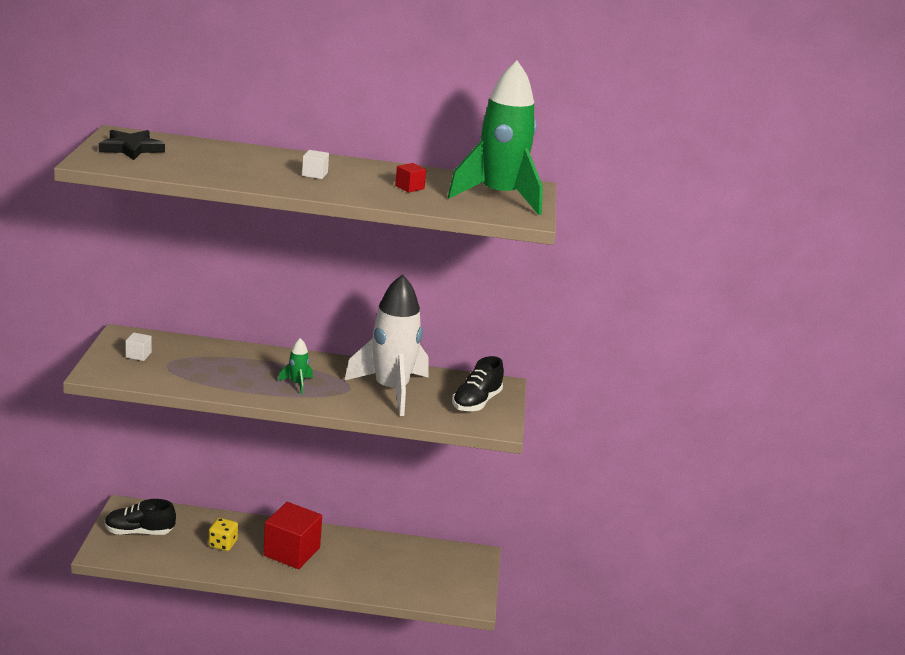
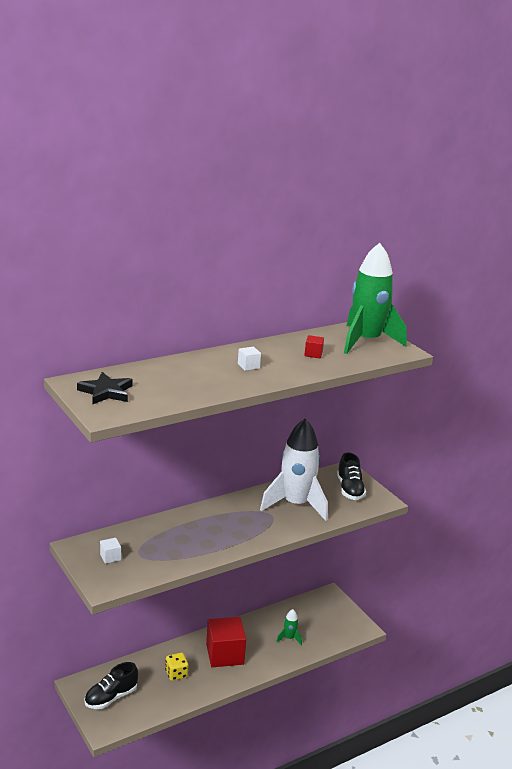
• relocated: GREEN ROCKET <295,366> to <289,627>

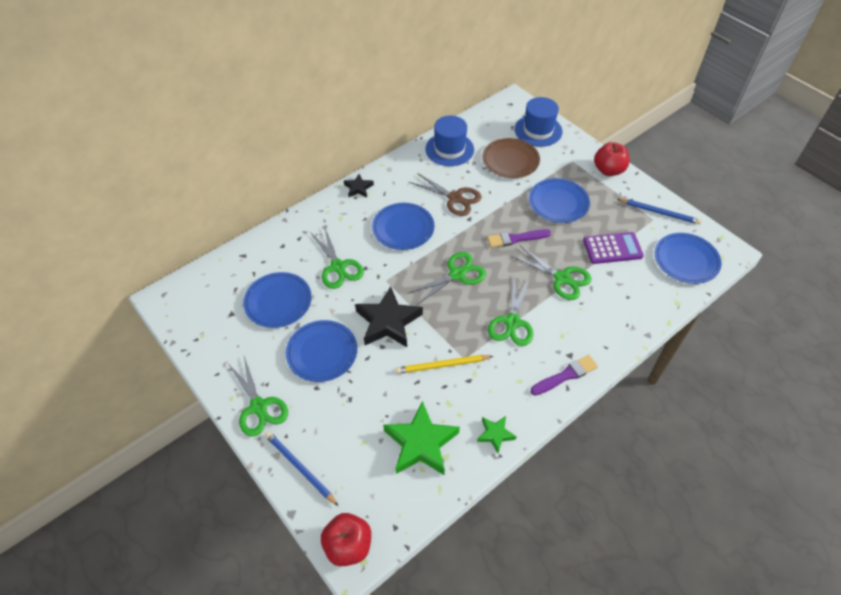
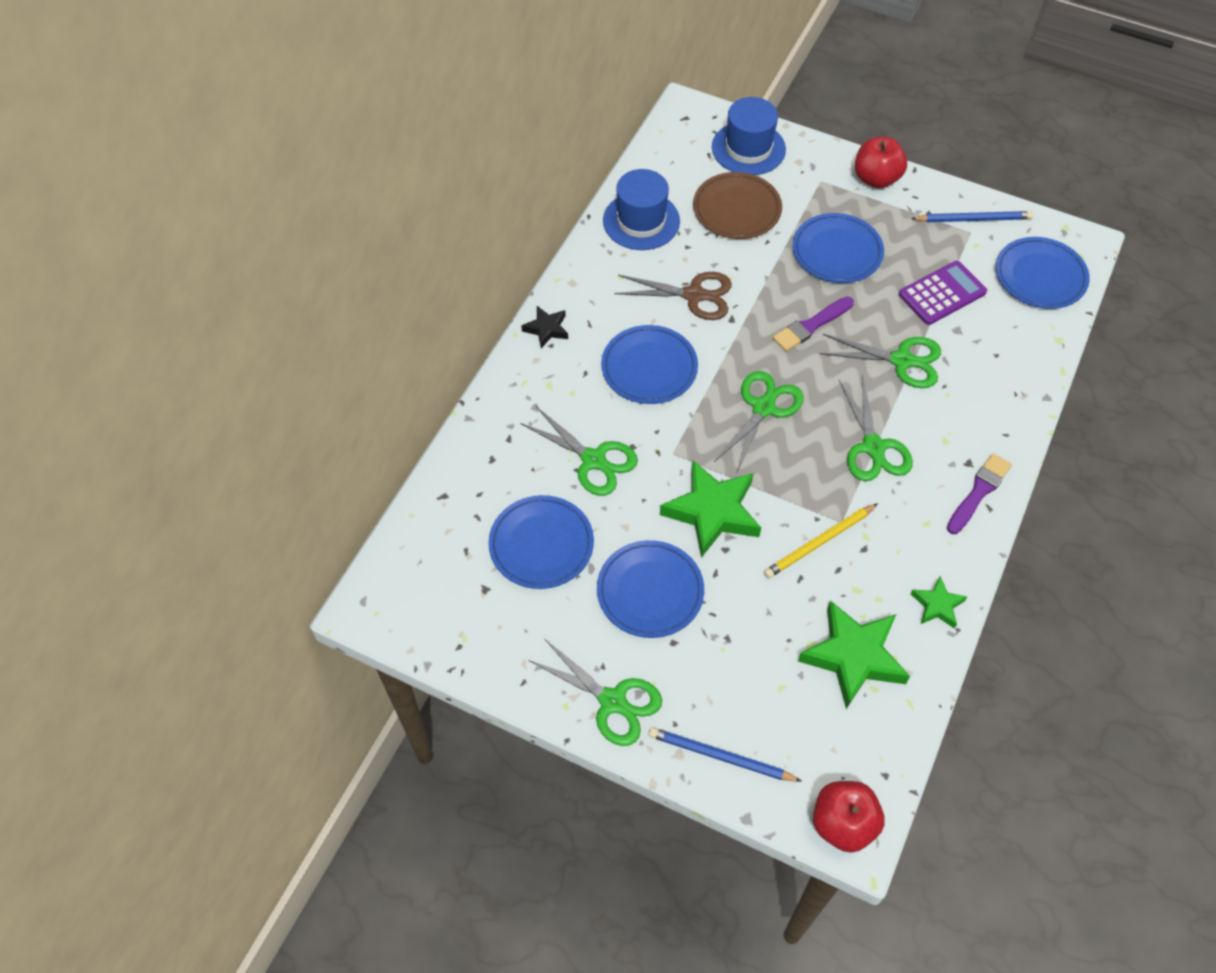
• colour: BLACK STAR <389,316> to GREEN STAR <710,509>

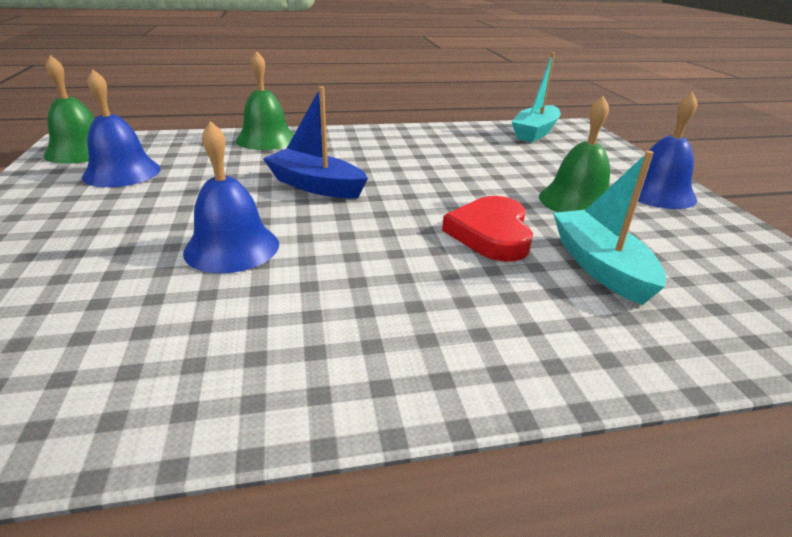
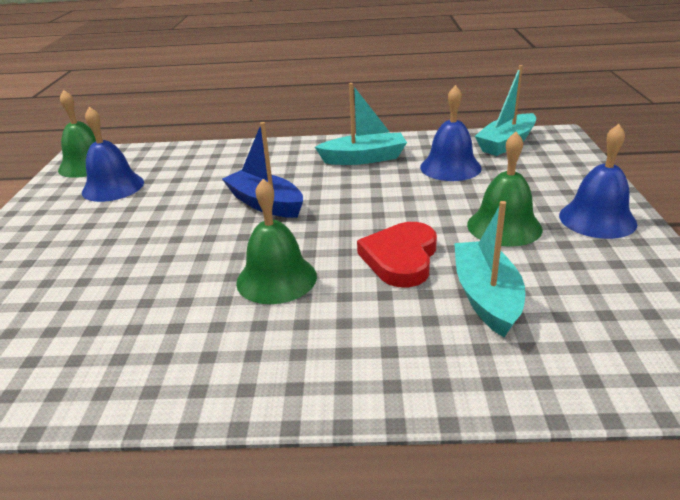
• appeared: TURQUOISE BOAT <361,124>
• relocated: BLUE BELL <231,197> to <451,133>
• relocated: GREEN BELL <265,100> to <276,241>

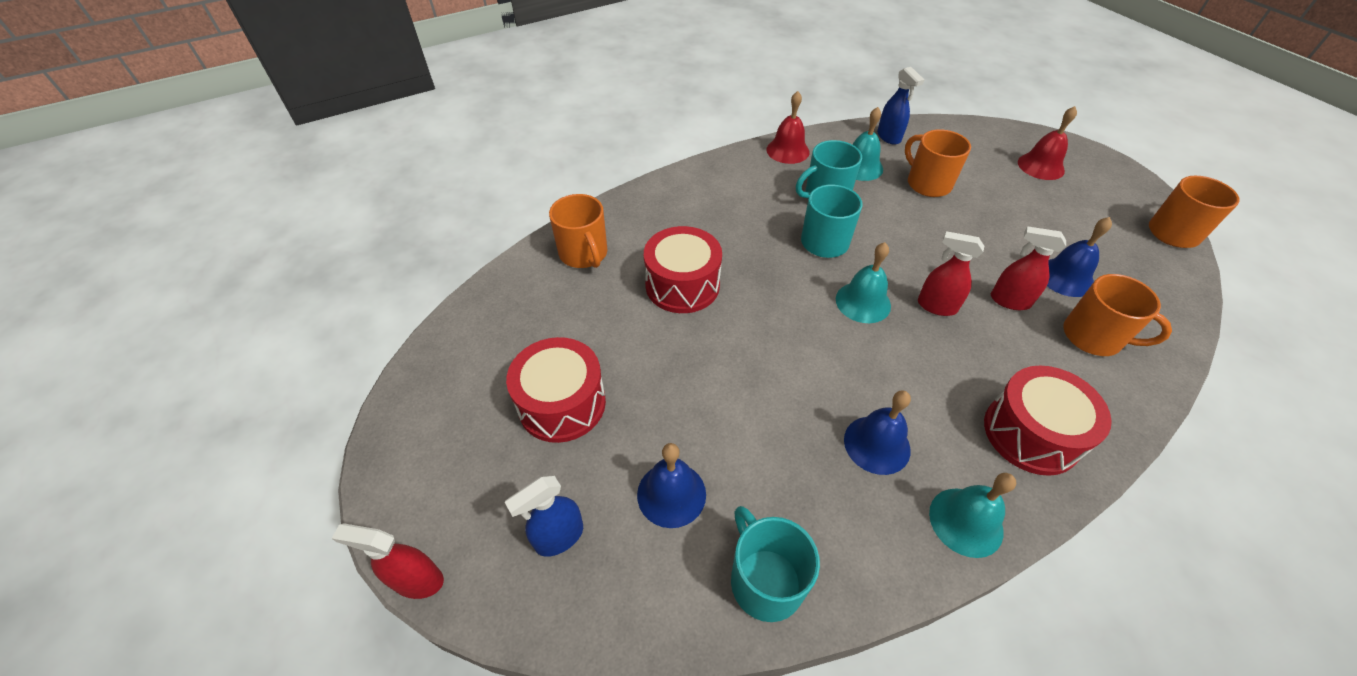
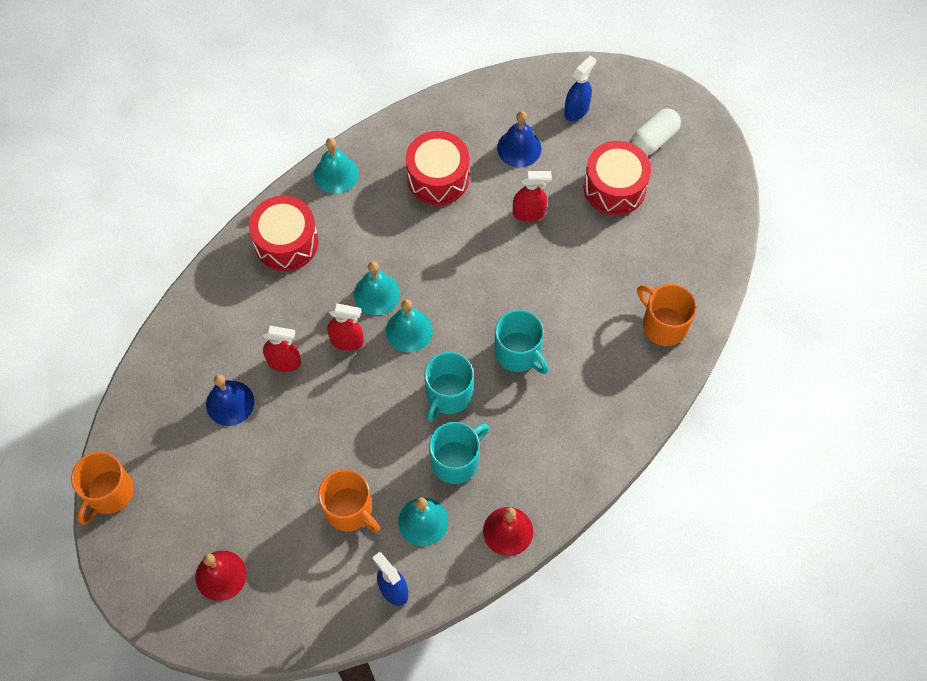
• missing: BLUE BELL <877,432>
• missing: ORANGE MUG <1117,315>
• appeared: TURQUOISE BELL <377,288>
• appeared: WHITE CAPSULE <656,131>
• relocated: RED SPRAY BOTTLE <387,561> to <532,196>
• relocated: RED DRUM <683,269> to <437,168>
• relocated: TURQUOISE MUG <775,564> to <522,342>

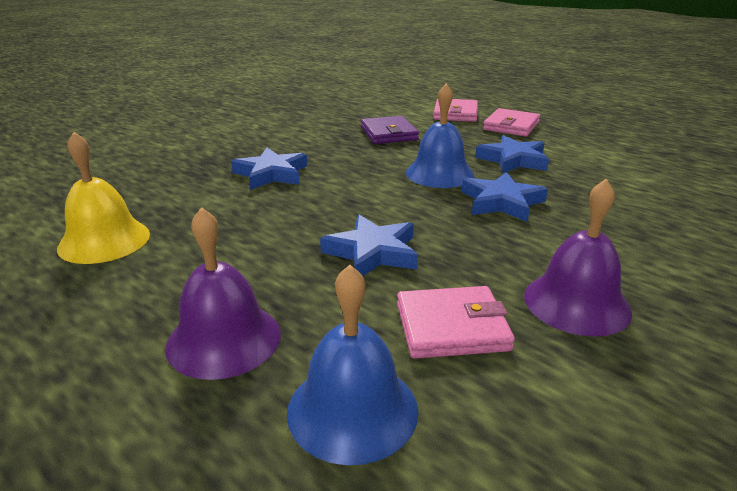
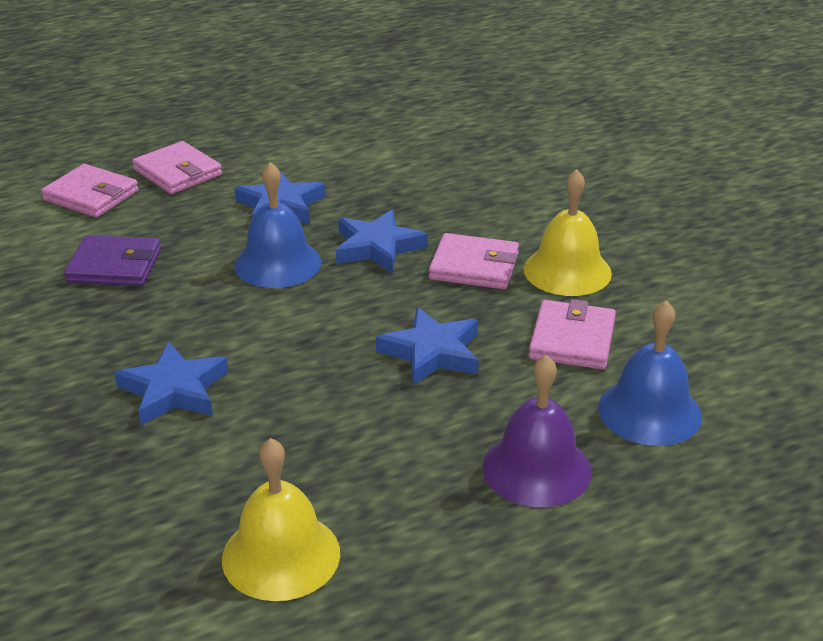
• appeared: PINK WALLET <474,261>
• colour: PURPLE BELL <578,258> to YELLOW BELL <568,232>

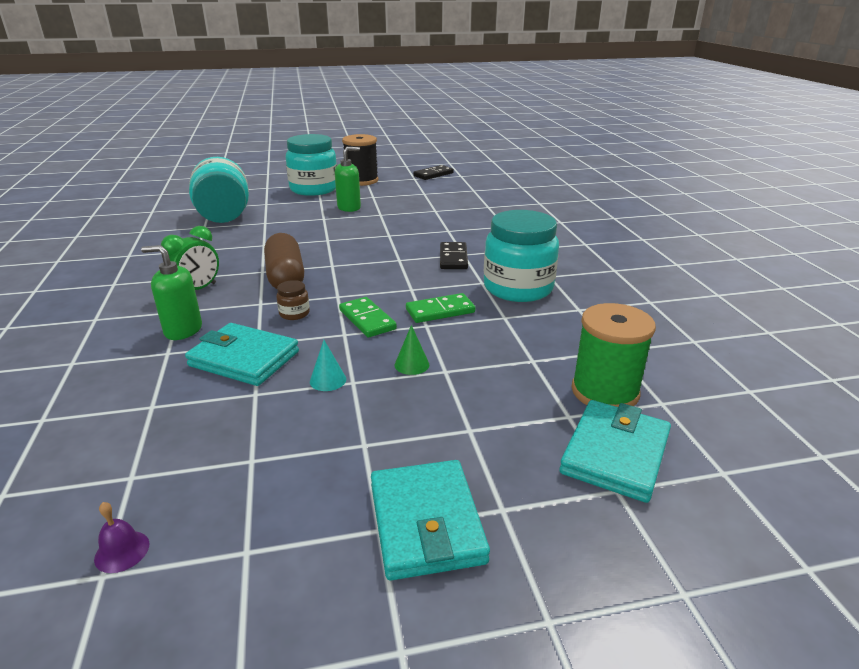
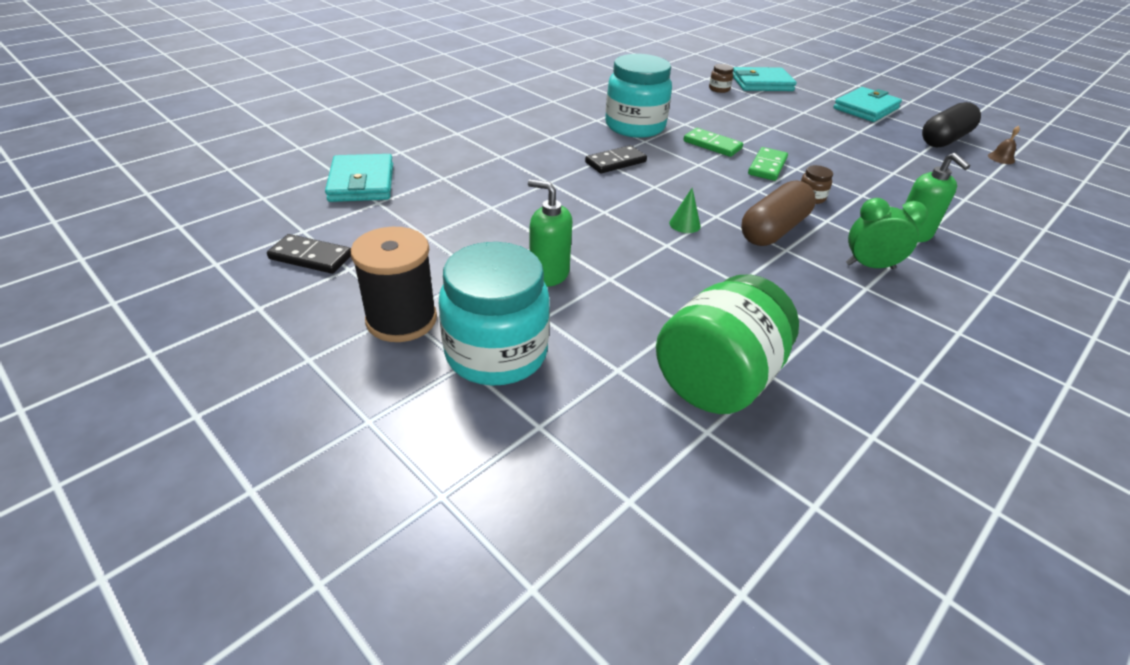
• missing: TURQUOISE CONE <328,365>
• appeared: BLACK CAPSULE <951,124>
• relocated: TURQUOISE WALLET <242,354> to <359,178>
• relocated: GREEN CONE <412,350> to <685,210>
• exchanged: GREEN SPOOL <613,355> to BROWN JAR <721,78>
• colour: PURPLE BELL <121,537> to BROWN BELL <1004,145>
• colour: TURQUOISE JAR <219,190> to GREEN JAR <727,344>

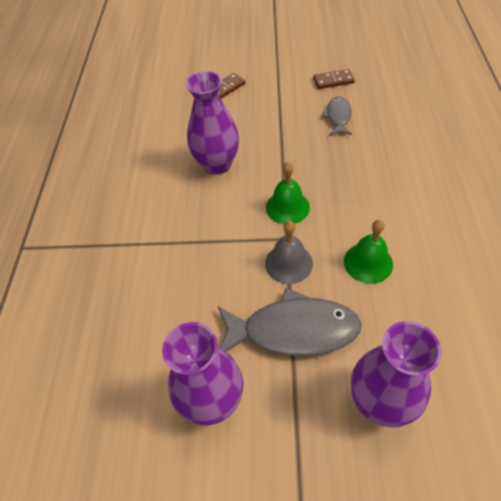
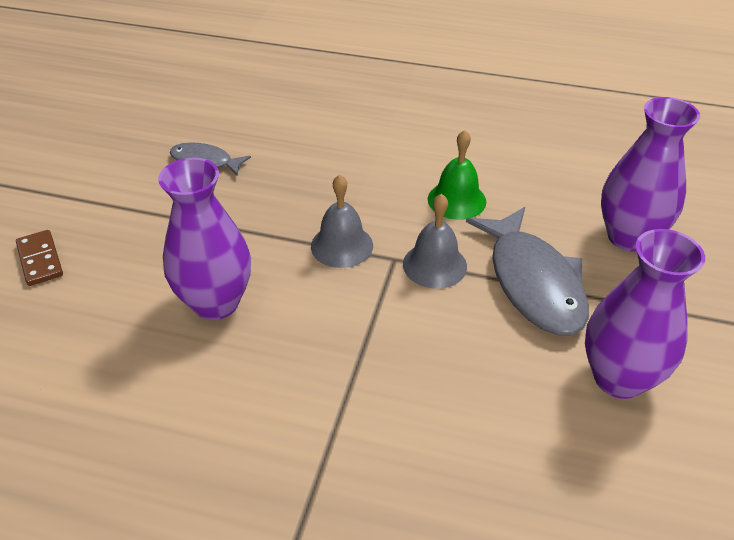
• missing: BROWN DOMINO <334,79>
• colour: GREEN BELL <288,193> to GREY BELL <342,221>
• spun: GREY FISH <290,322> = <527,271> 150 degrees clockwise

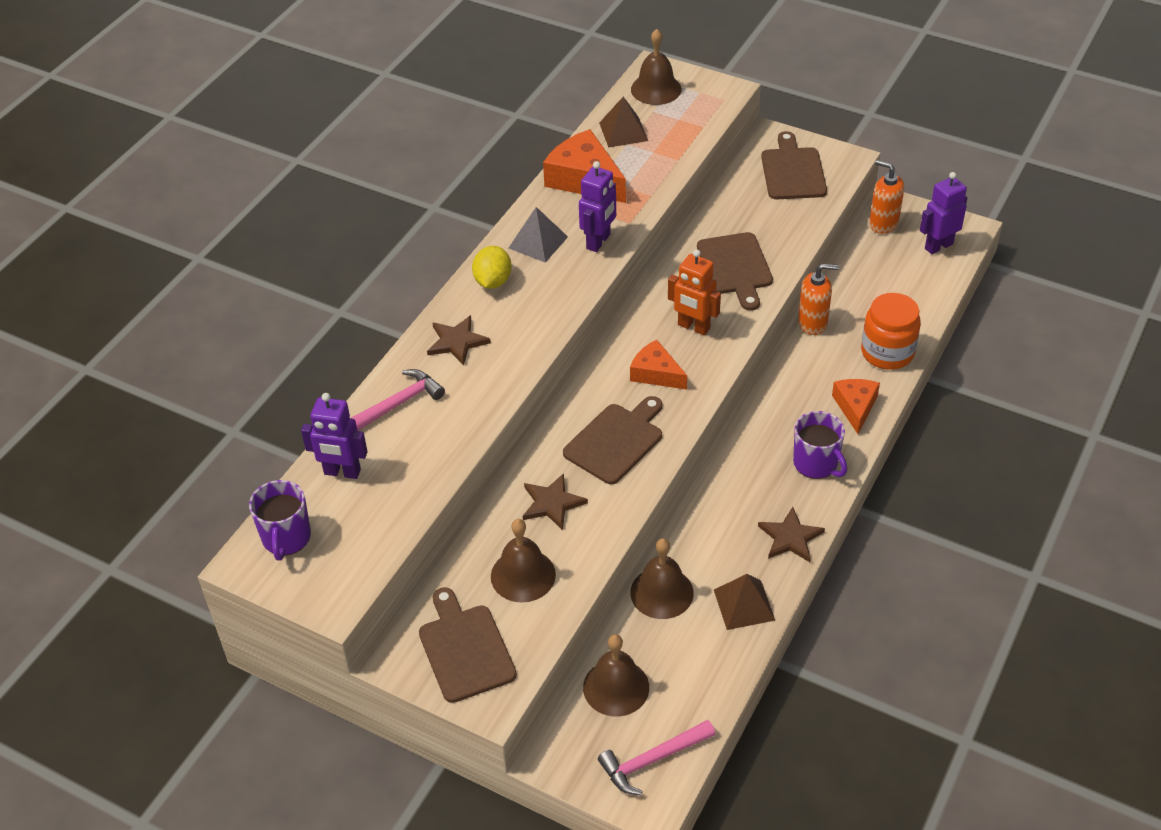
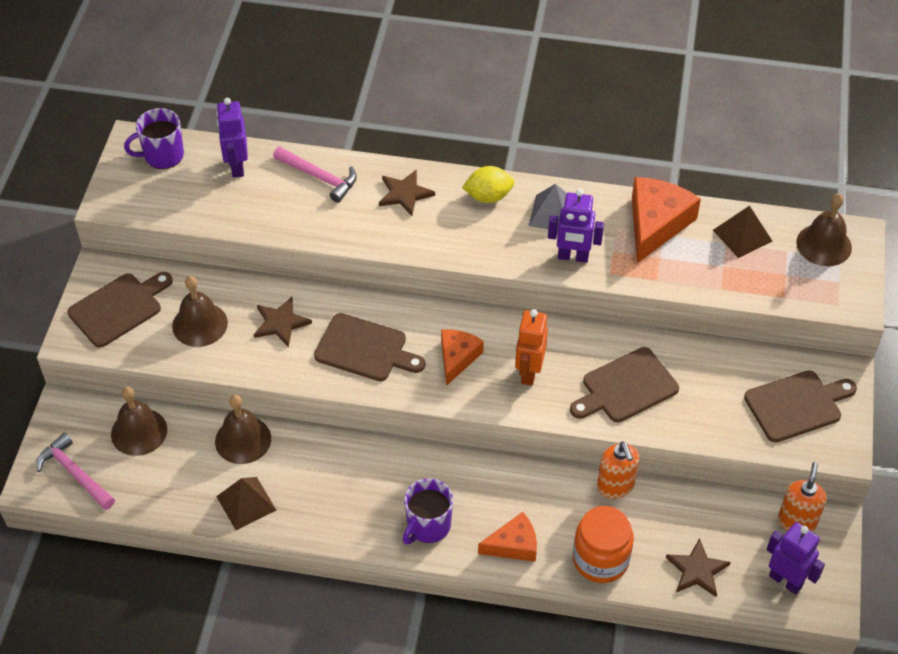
• relocated: BROWN STAR <791,534> to <698,567>

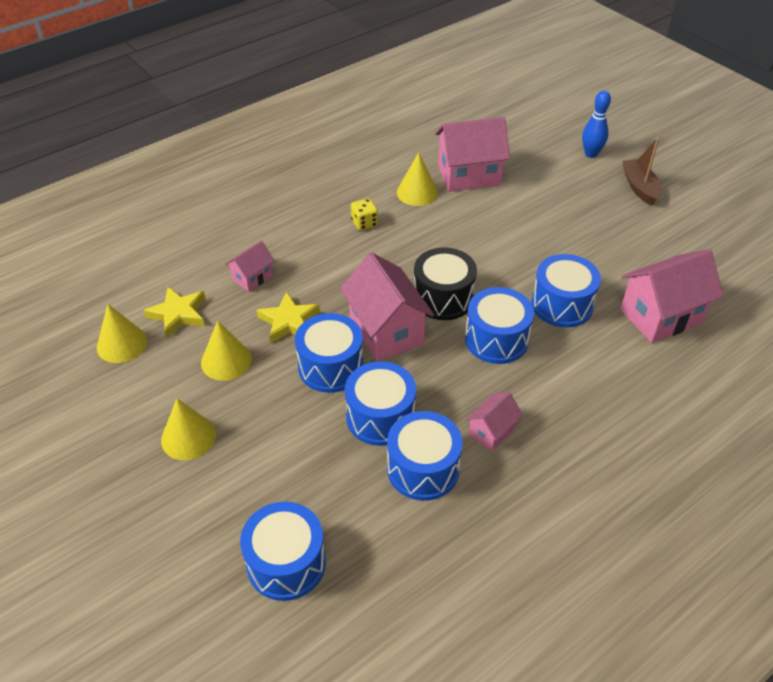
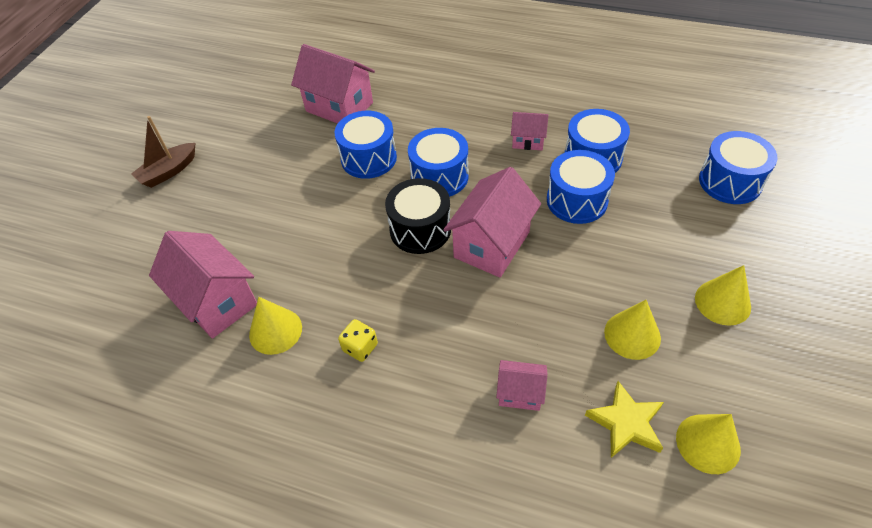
• missing: YELLOW STAR <288,317>
• missing: BLUE DRUM <329,353>
• missing: BLUE BOWLING PIN <596,124>

